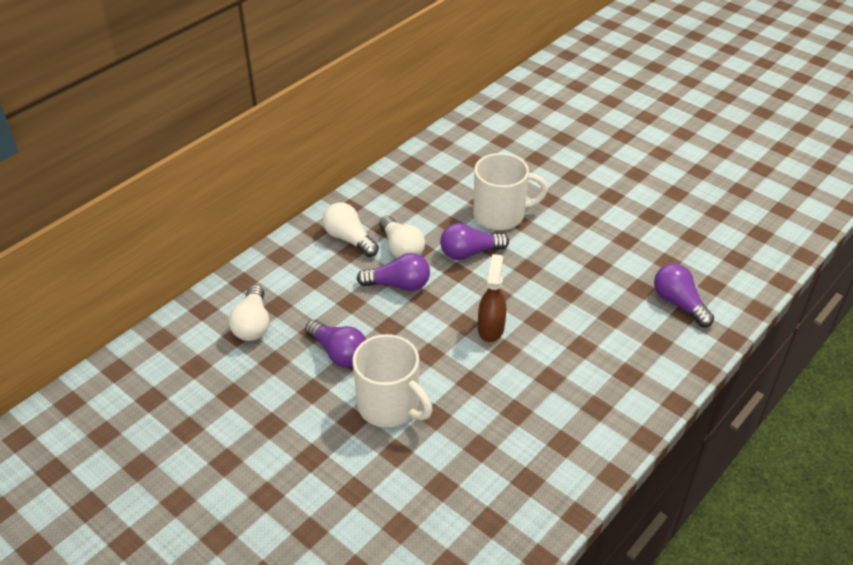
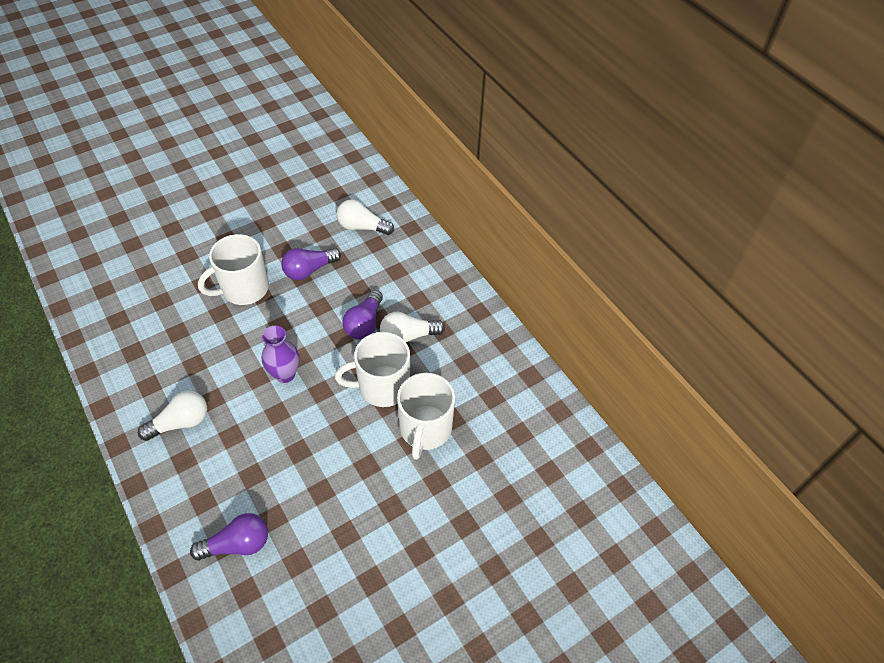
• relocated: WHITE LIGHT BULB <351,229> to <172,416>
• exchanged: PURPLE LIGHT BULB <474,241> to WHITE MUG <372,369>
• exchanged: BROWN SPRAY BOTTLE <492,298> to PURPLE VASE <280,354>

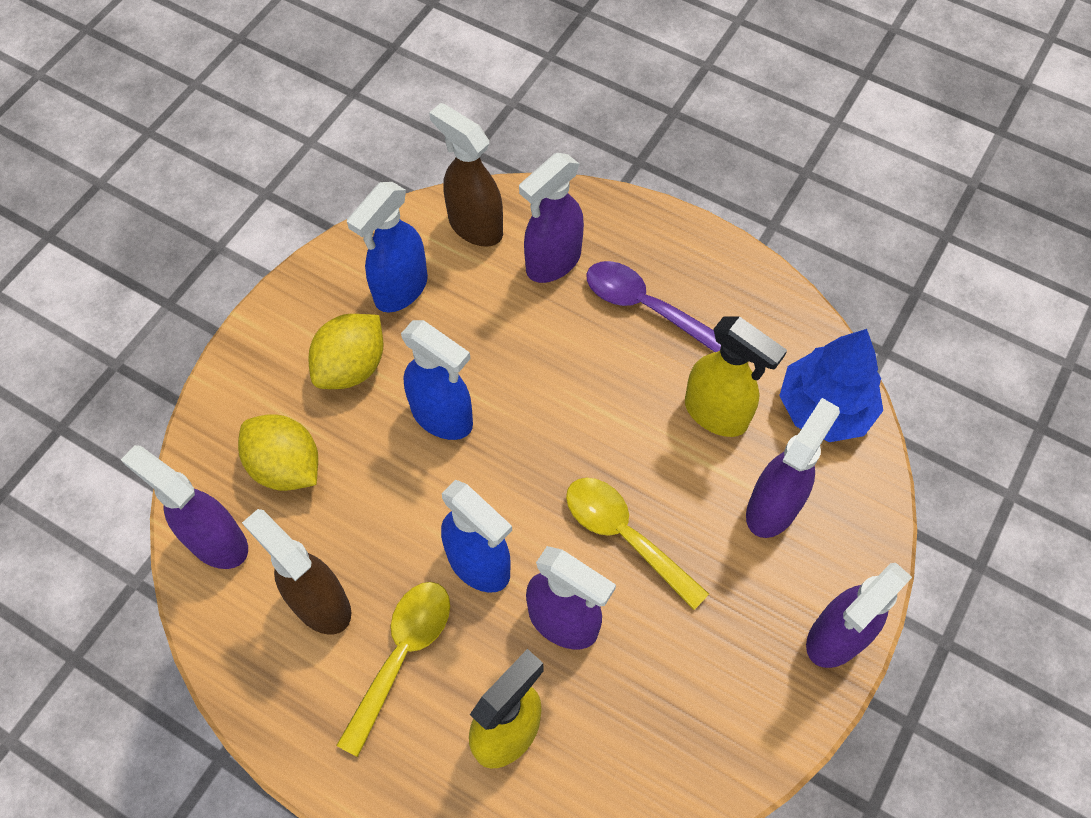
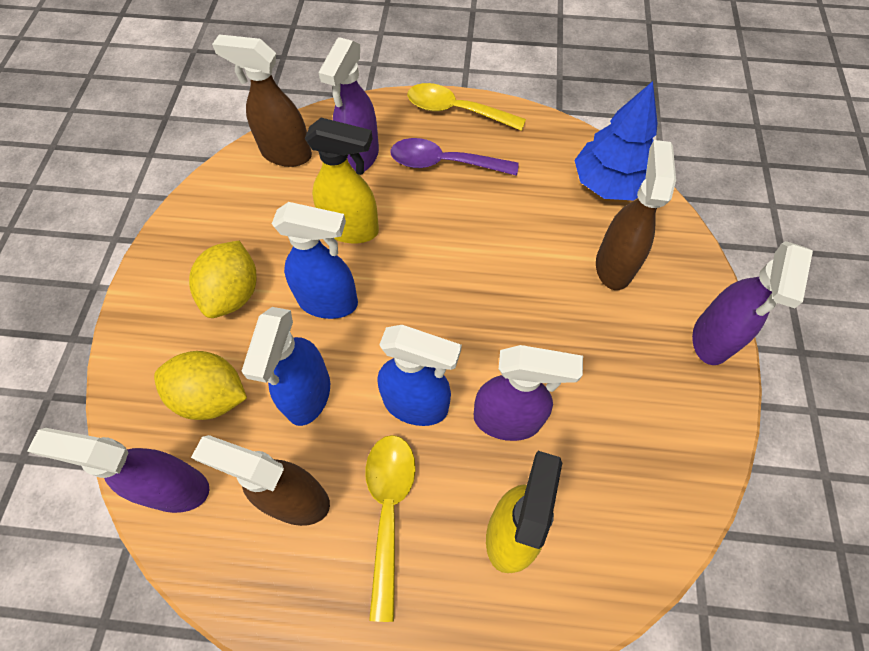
• relocated: BLUE SPRAY BOTTLE <387,247> to <286,366>
• relocated: YELLOW SPOON <637,544> to <466,107>
• relocated: YELLOW SPRAY BOTTLE <736,376> to <342,180>
• colour: PURPLE SPRAY BOTTLE <793,468> to BROWN SPRAY BOTTLE <636,215>

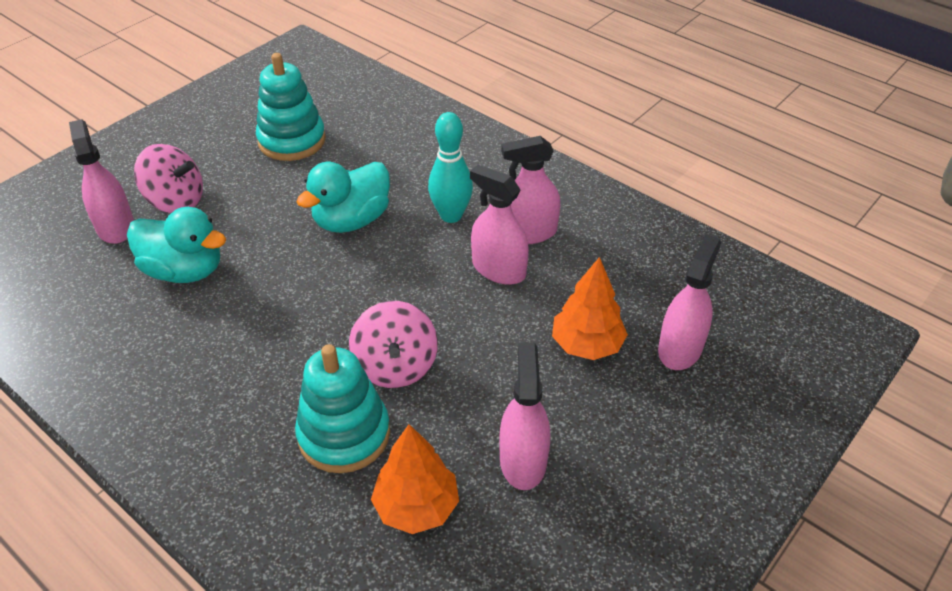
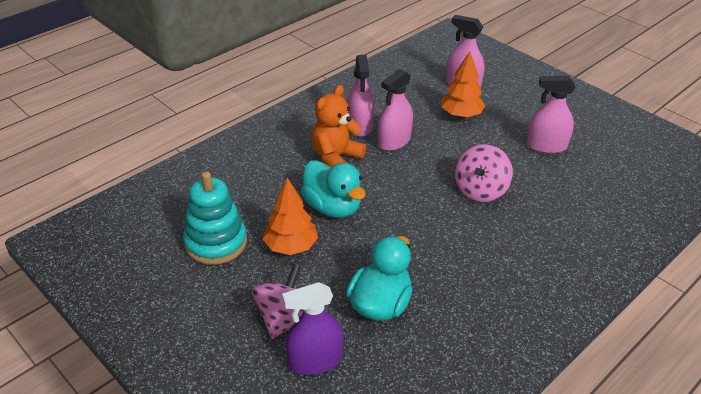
• missing: TURQUOISE STACKING TOY <342,408>
• relocated: ORANGE TREE <415,479> to <290,216>
• exchanged: TURQUOISE BOWLING PIN <450,167> to ORANGE TEDDY BEAR <339,126>
• colour: PINK SPRAY BOTTLE <101,181> to PURPLE SPRAY BOTTLE <313,328>
• spun: PINK SPINNING TOP <393,344> = <484,173> 120 degrees clockwise

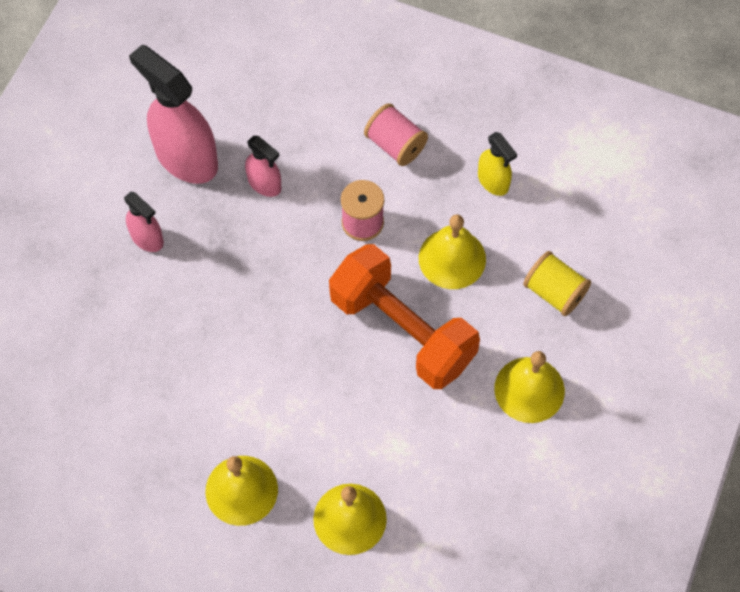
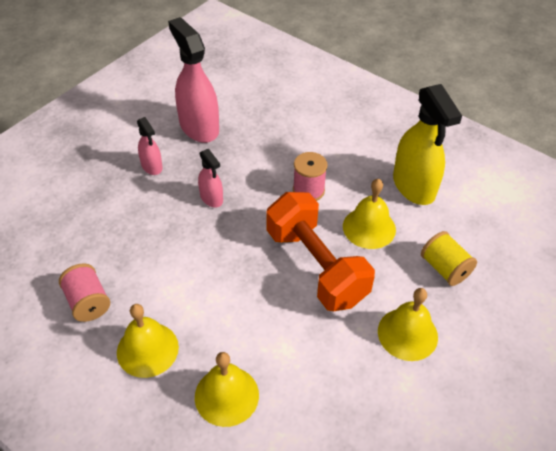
• relocated: PINK SPRAY BOTTLE <263,166> to <210,178>
• relocated: PINK SPOOL <396,134> to <84,292>
• size: YELLOW SPRAY BOTTLE <497,164> = <427,144> x1.94

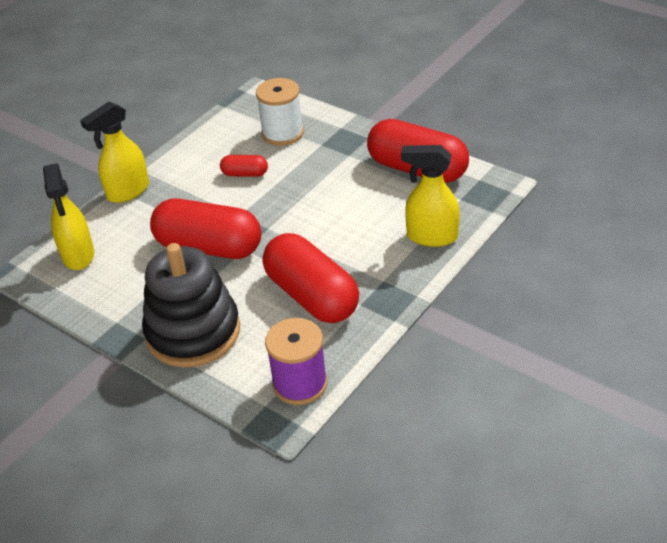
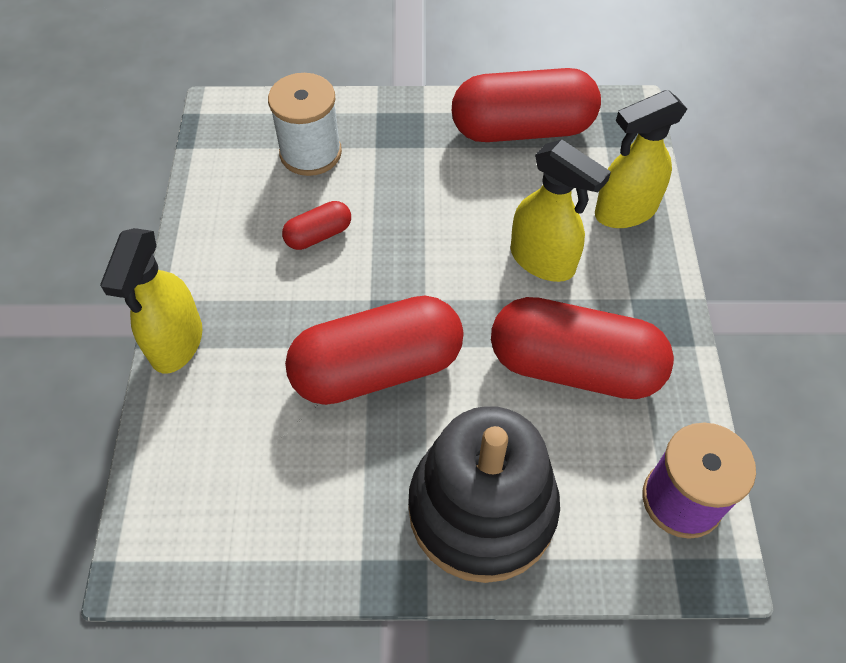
• relocated: YELLOW SPRAY BOTTLE <68,216> to <561,211>

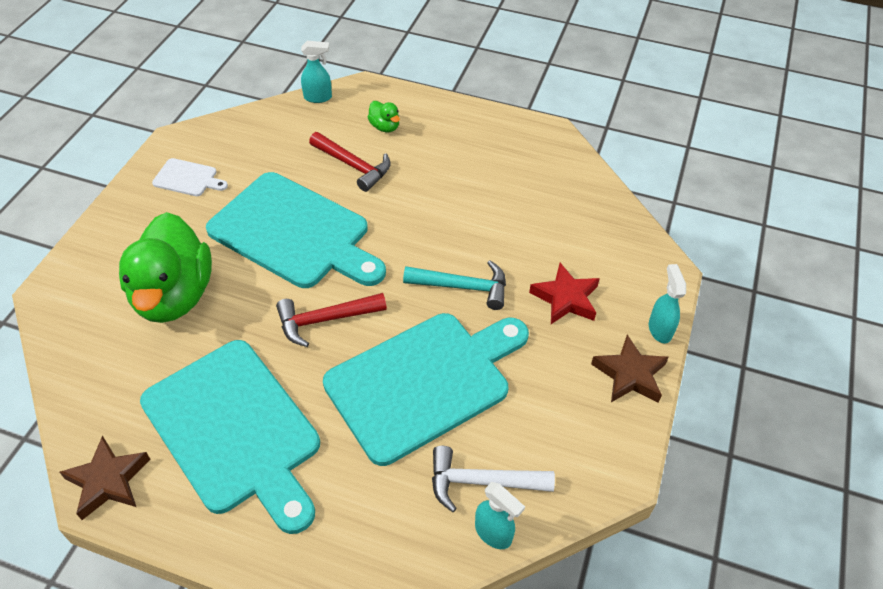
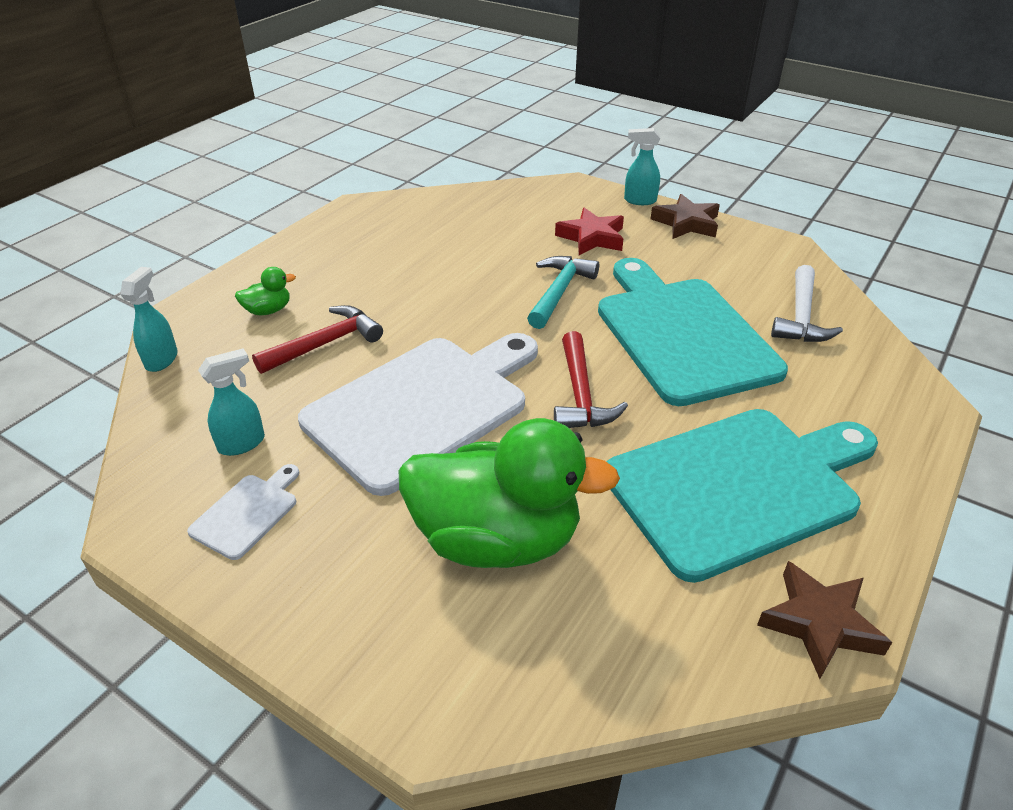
• relocated: TURQUOISE SPRAY BOTTLE <500,515> to <231,402>
• colour: TURQUOISE CUTTING BOARD <296,230> to WHITE CUTTING BOARD <418,414>

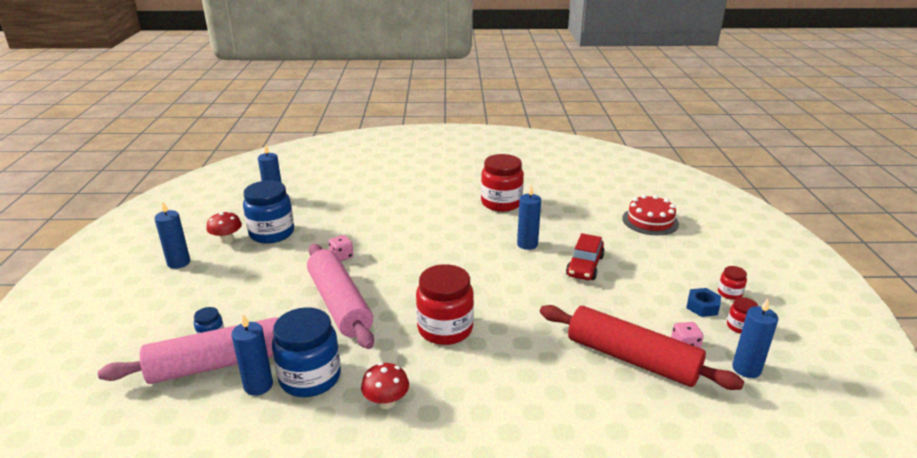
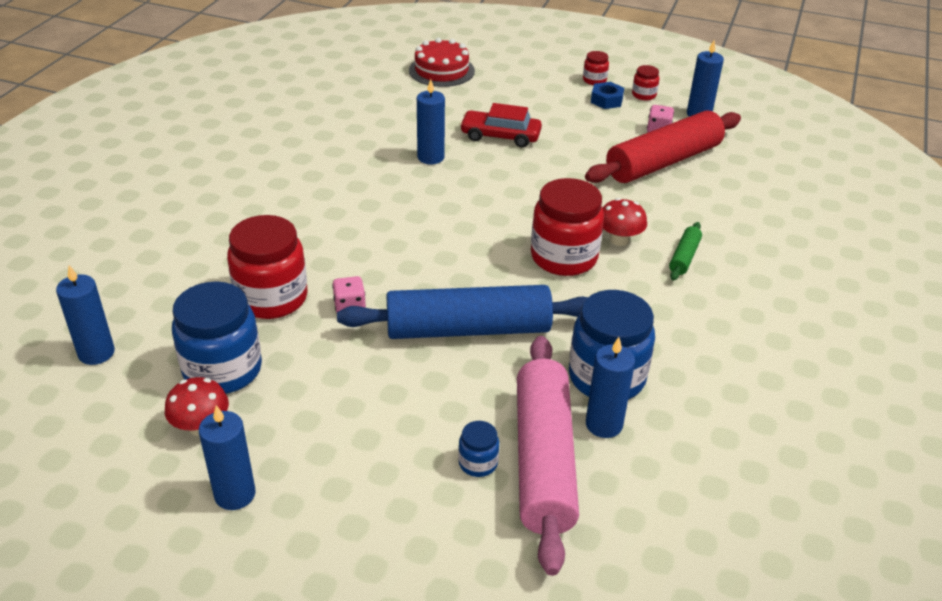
• appeared: GREEN ROLLING PIN <685,251>
• relocated: RED MUSHROOM <385,385> to <625,222>
• relocated: RED JAR <502,183> to <267,267>
• colour: PINK ROLLING PIN <340,296> to BLUE ROLLING PIN <462,312>
• spun: RED CAR <585,256> = <501,125> 150 degrees clockwise

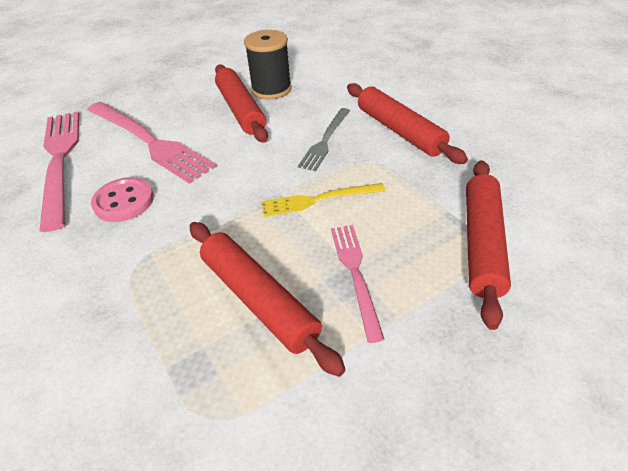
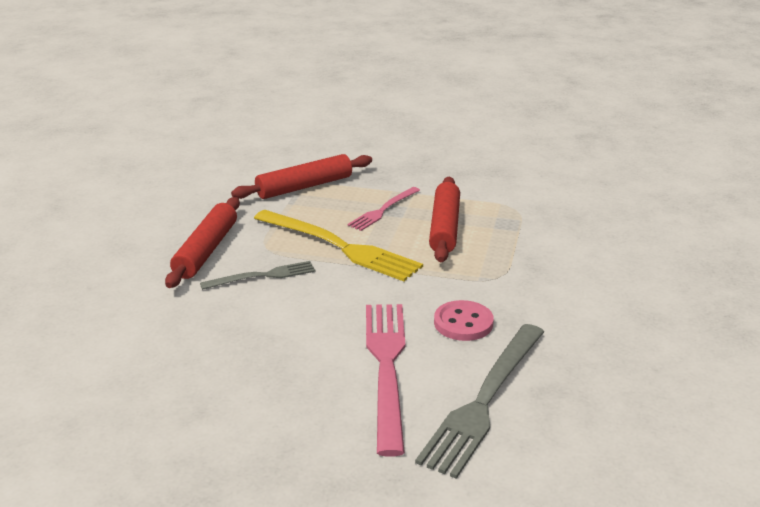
• missing: RED ROLLING PIN <241,103>
• missing: BLACK SPOOL <268,64>
• colour: PINK FORK <59,171> to GREY FORK <479,401>
• size: YELLOW FORK <323,200> = <338,245> x1.79

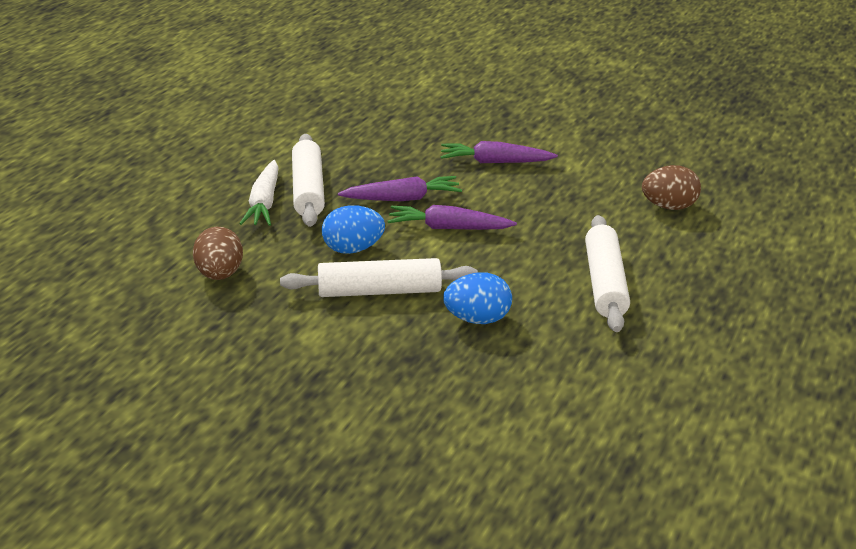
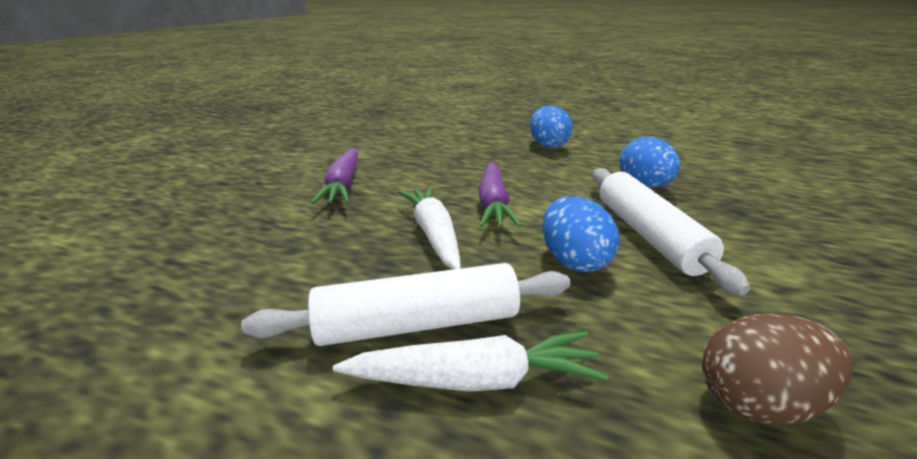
• missing: BROWN EGG <671,187>
• exchanged: WHITE ROLLING PIN <607,273> to BLUE EGG <551,127>
• colour: PURPLE CARROT <400,188> to WHITE CARROT <429,227>

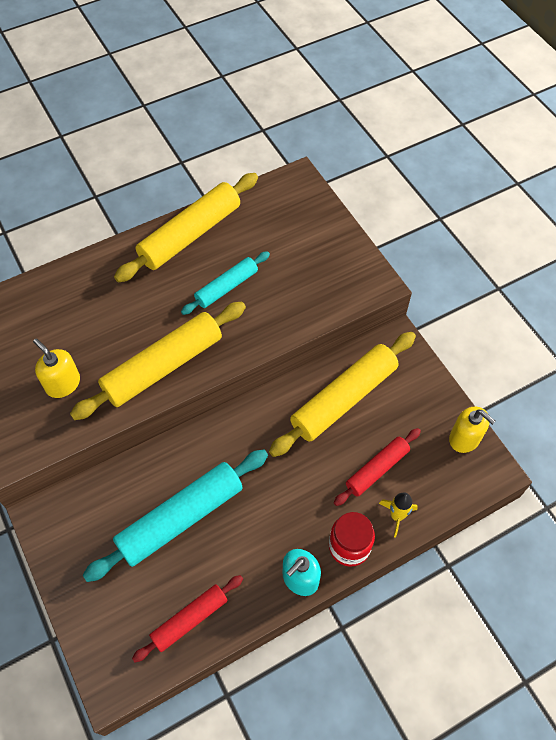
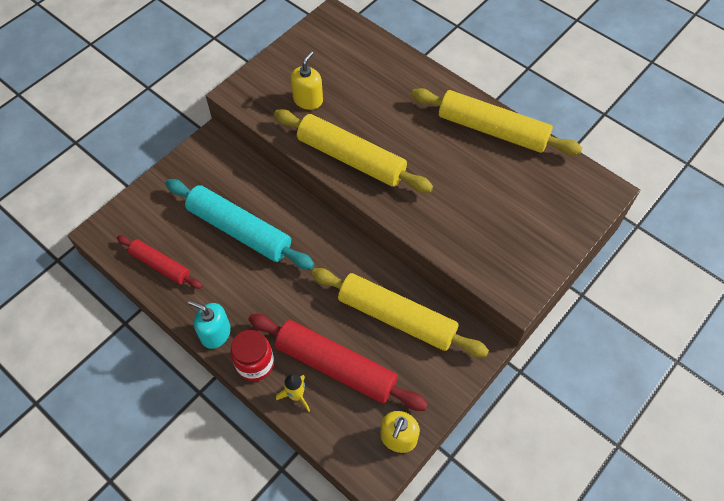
• missing: TURQUOISE ROLLING PIN <225,283>
• size: RED ROLLING PIN <377,467> = <338,362> x1.74

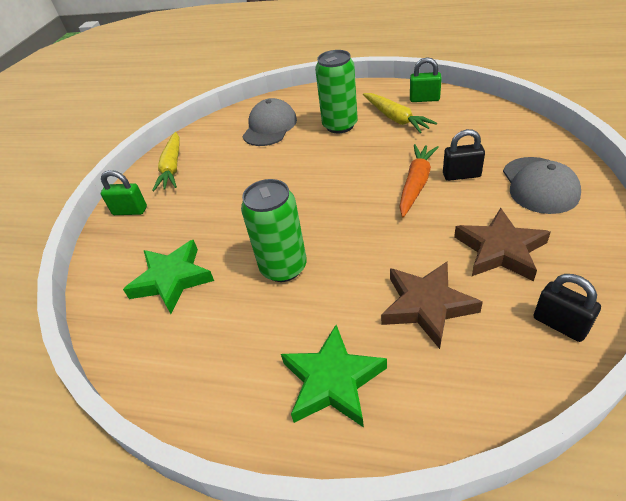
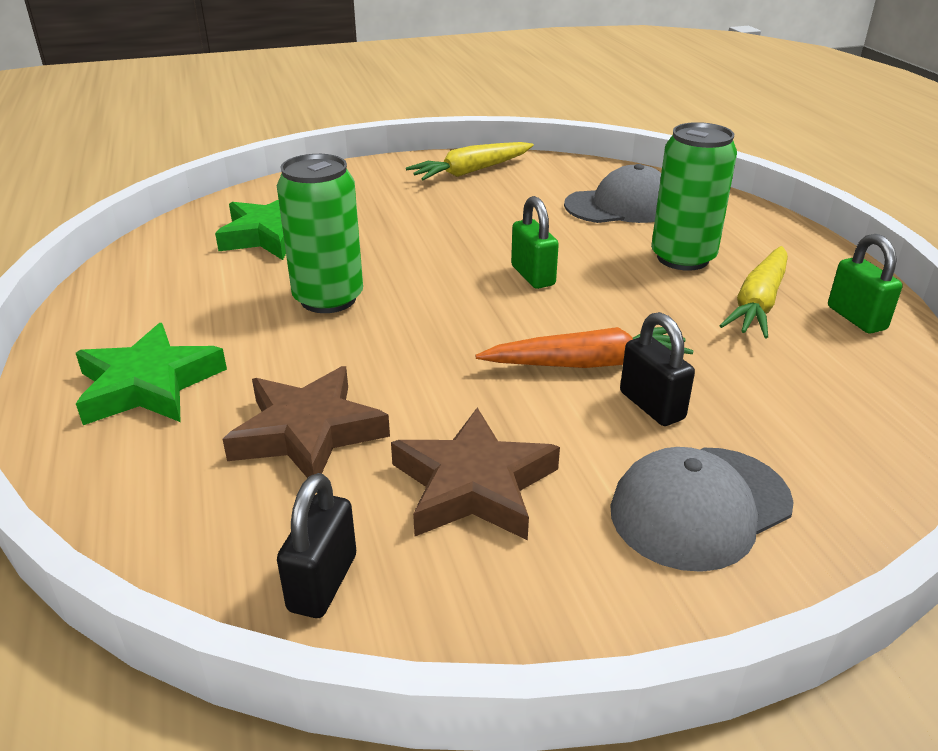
• relocated: GREEN PADLOCK <124,192> to <535,242>

